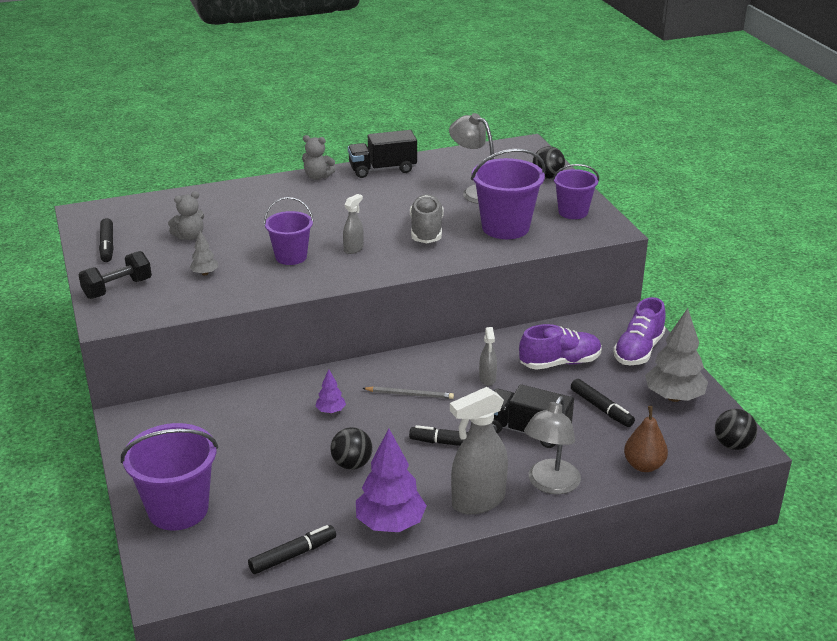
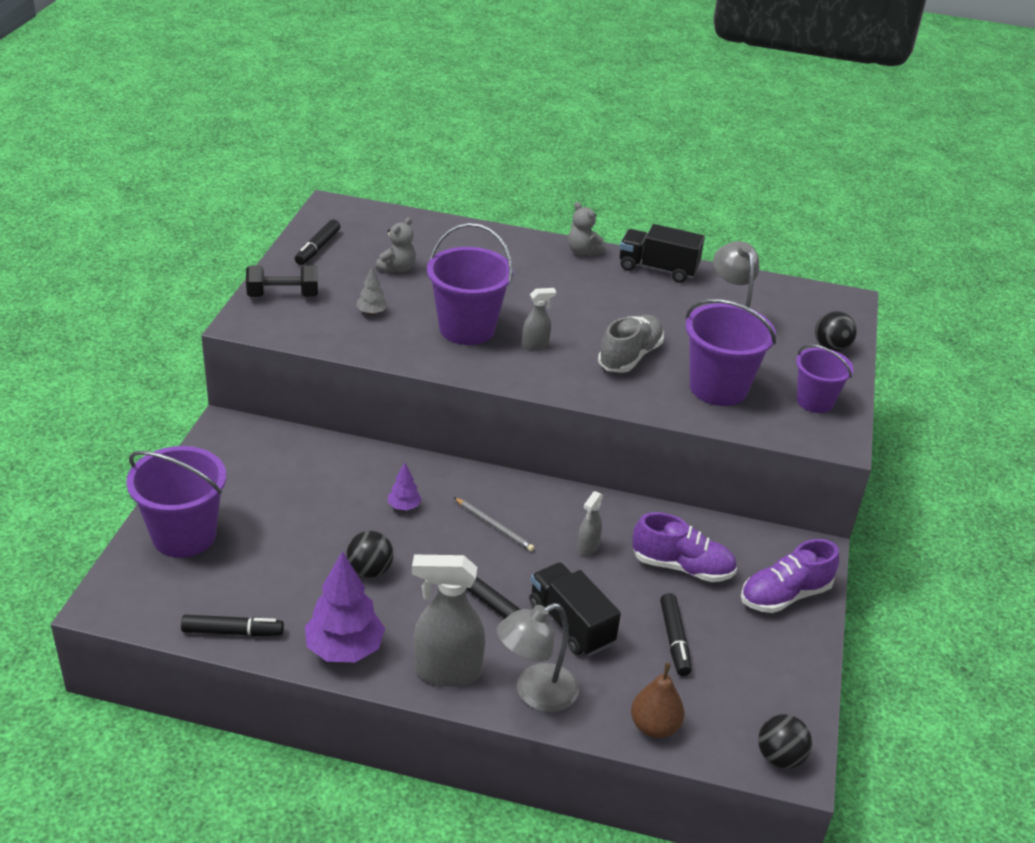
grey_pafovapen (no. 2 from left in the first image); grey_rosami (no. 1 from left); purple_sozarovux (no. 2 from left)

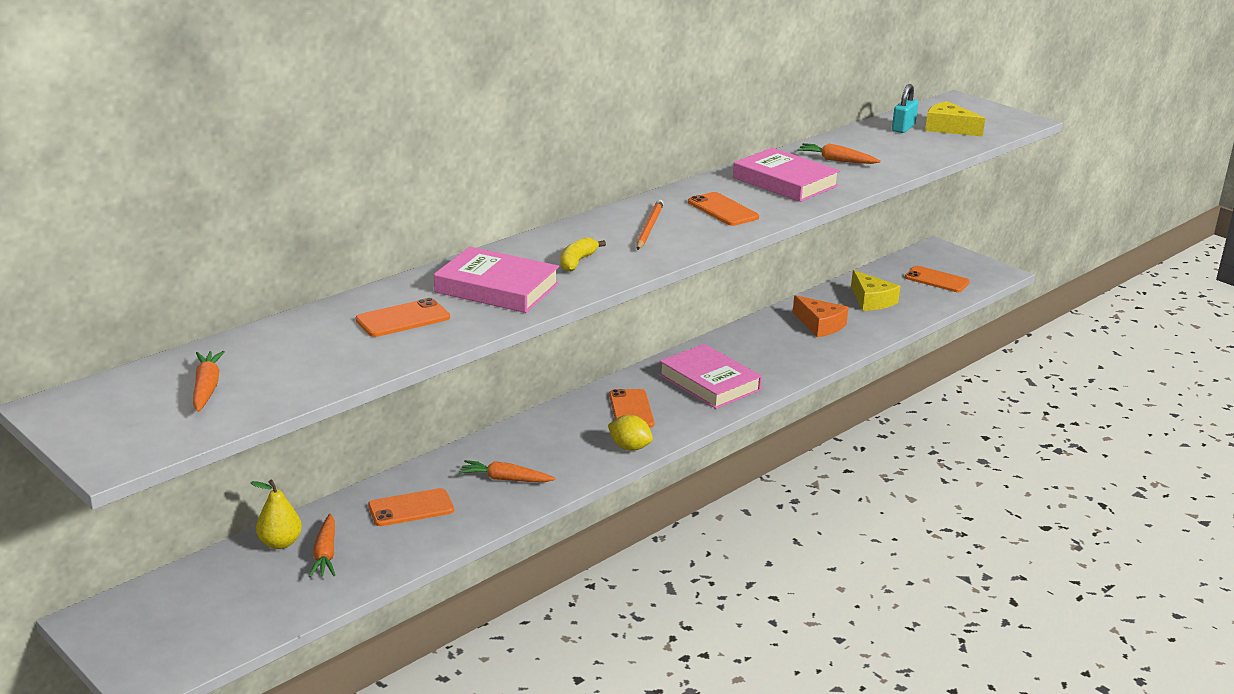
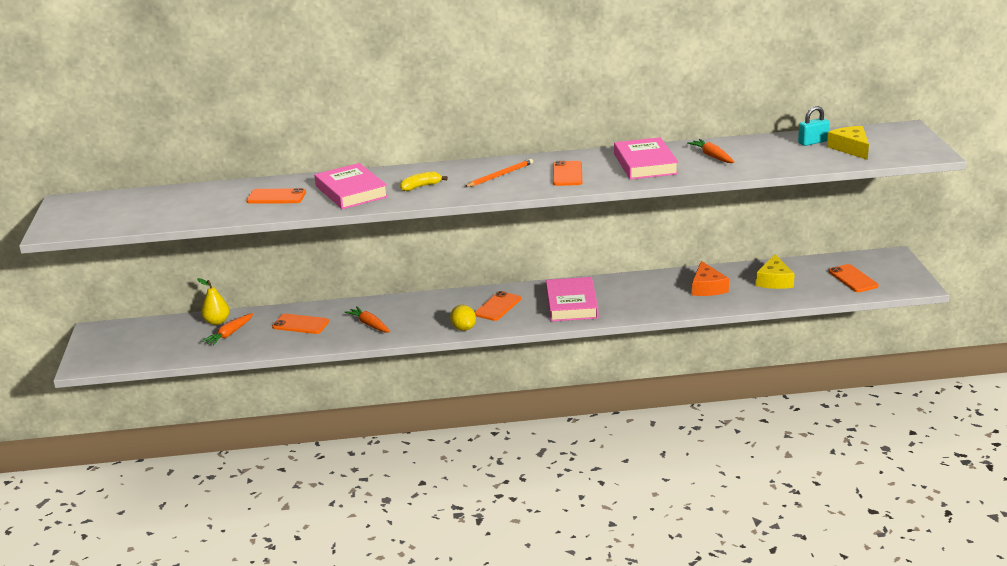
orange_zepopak (no. 1 from left in the first image)

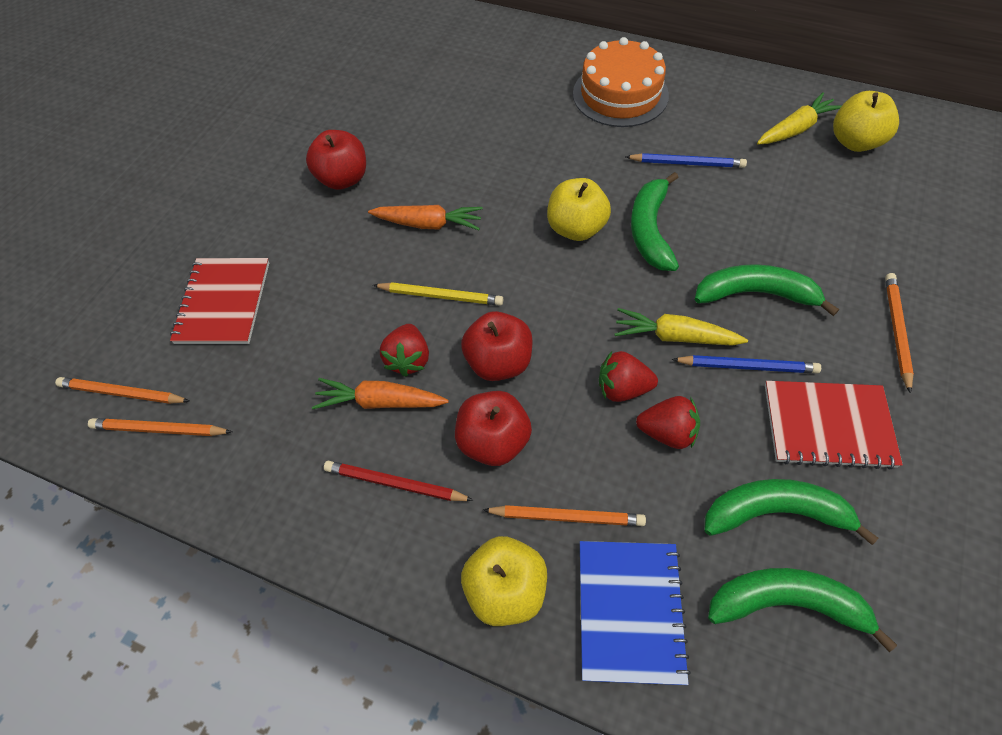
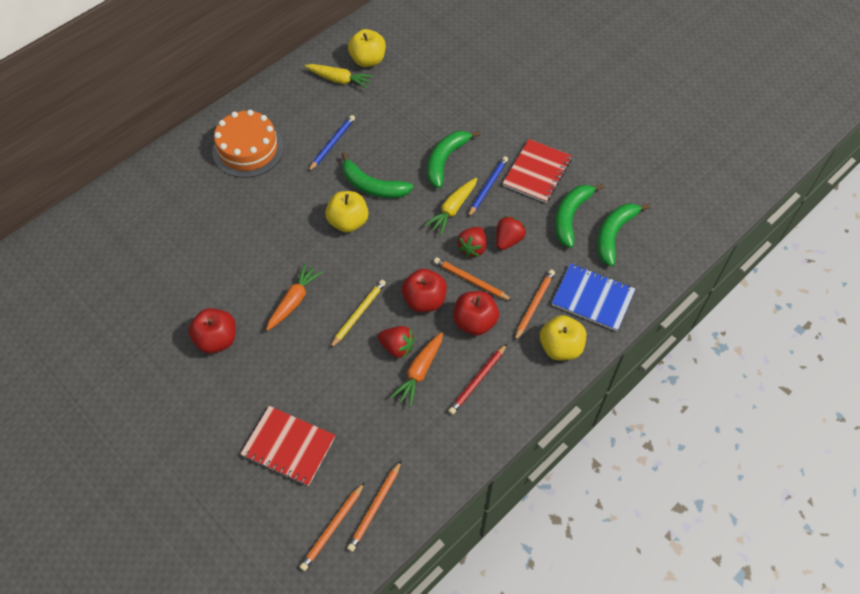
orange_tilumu (no. 3 from left); yellow_zepopak (no. 1 from left)

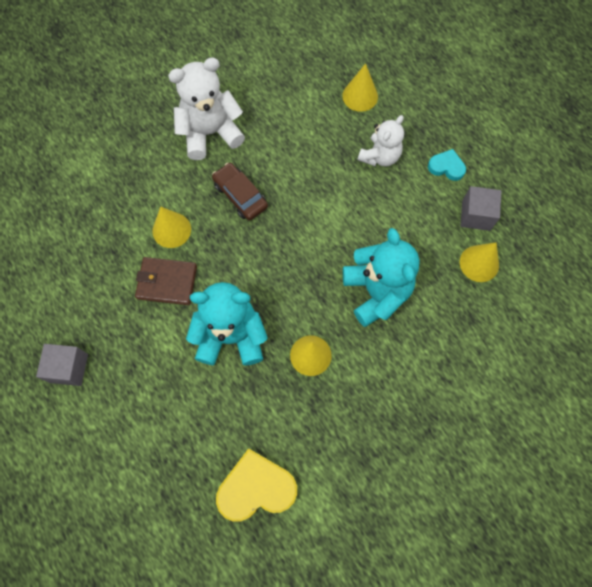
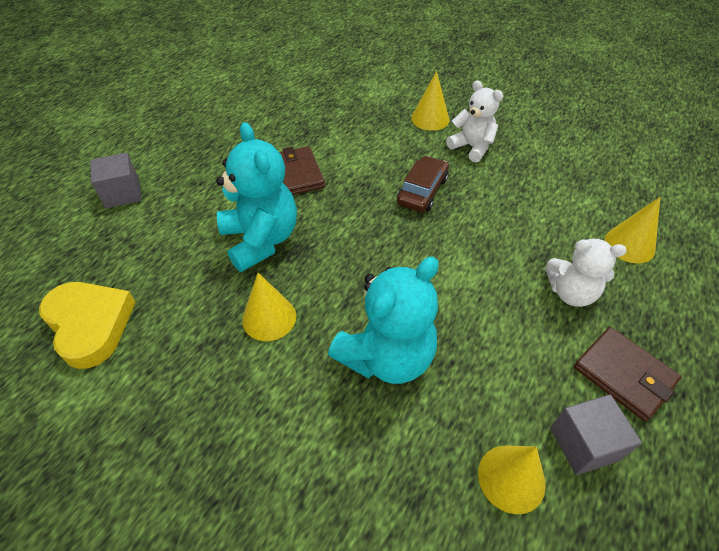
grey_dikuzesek (no. 1 from left); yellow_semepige (no. 2 from left); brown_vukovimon (no. 2 from left); white_rosami (no. 1 from left)

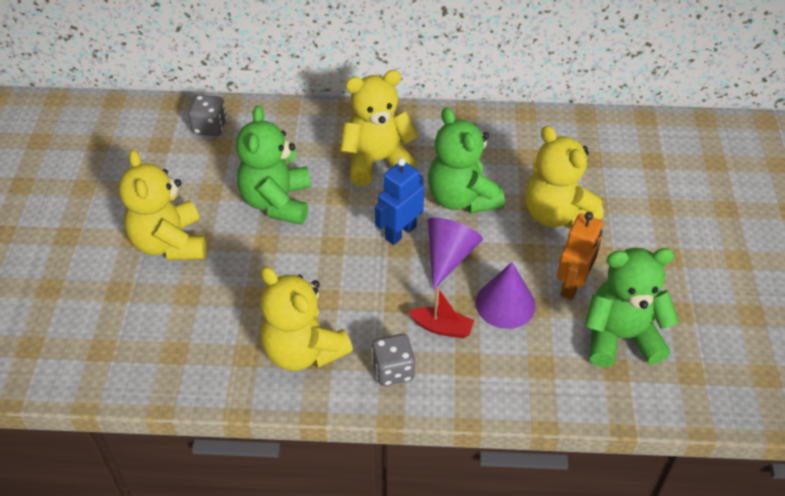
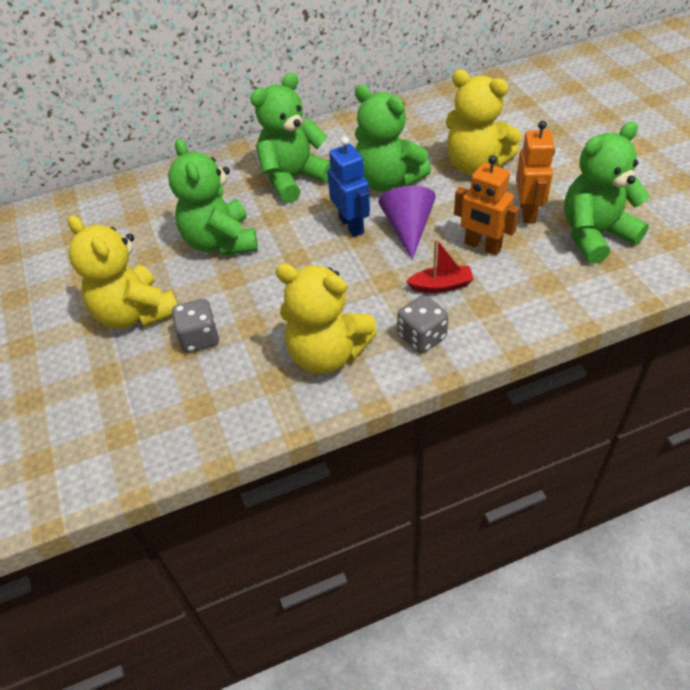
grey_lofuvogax (no. 1 from left); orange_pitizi (no. 1 from left); green_rosami (no. 2 from left); blue_pitizi

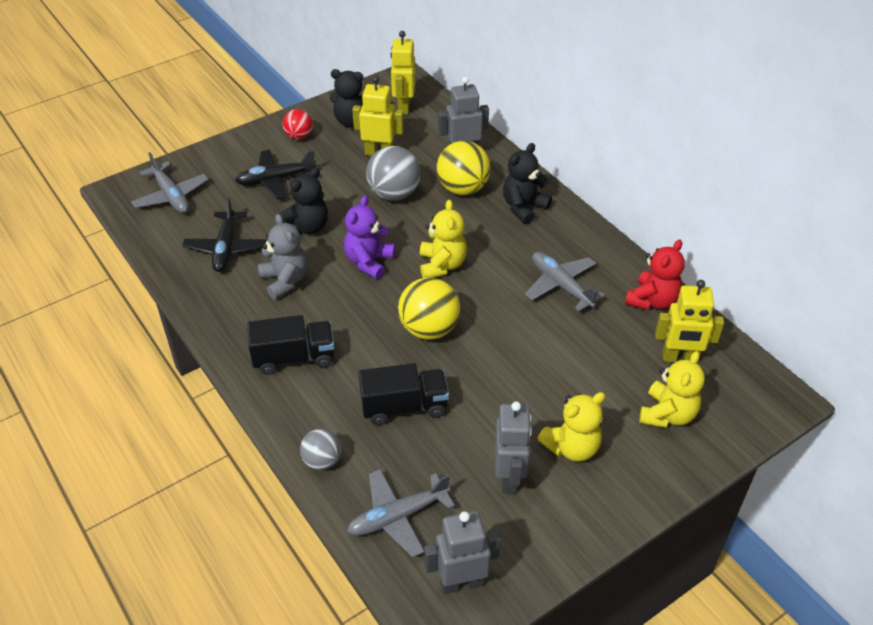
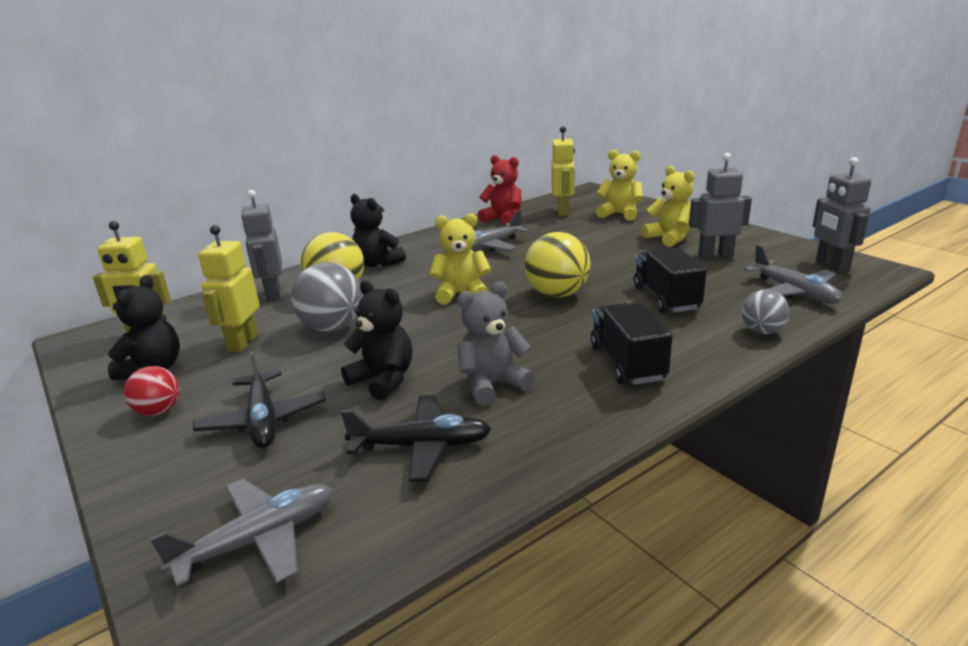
purple_rosami

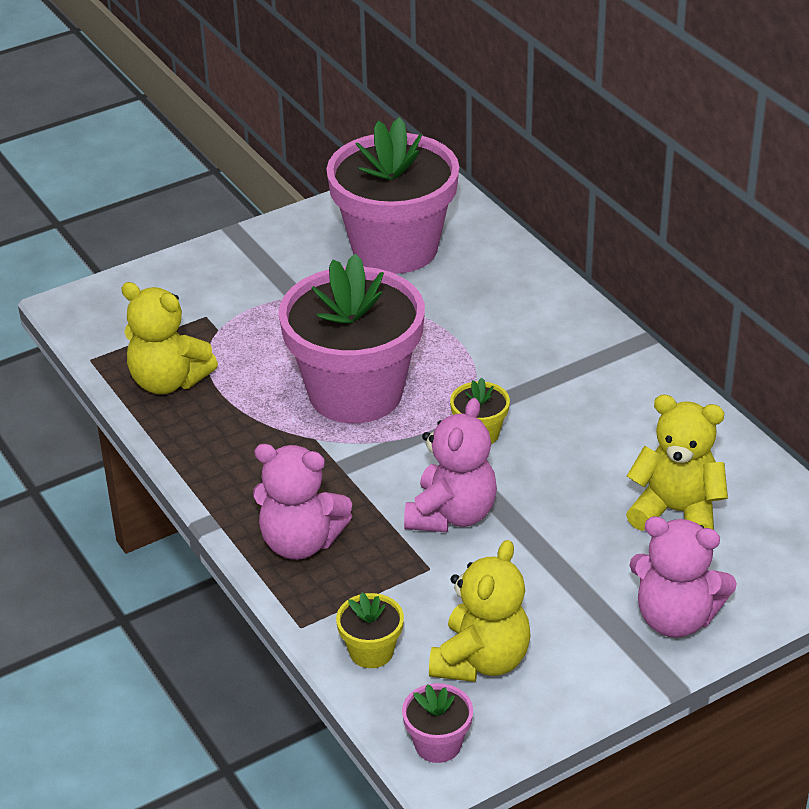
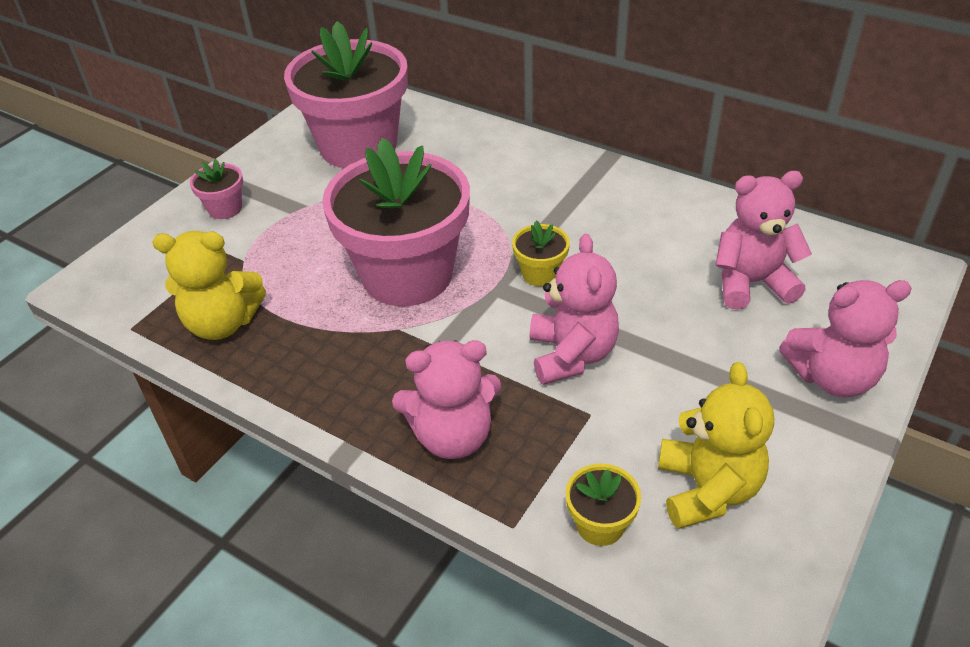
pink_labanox (no. 1 from left); pink_rosami (no. 3 from left)

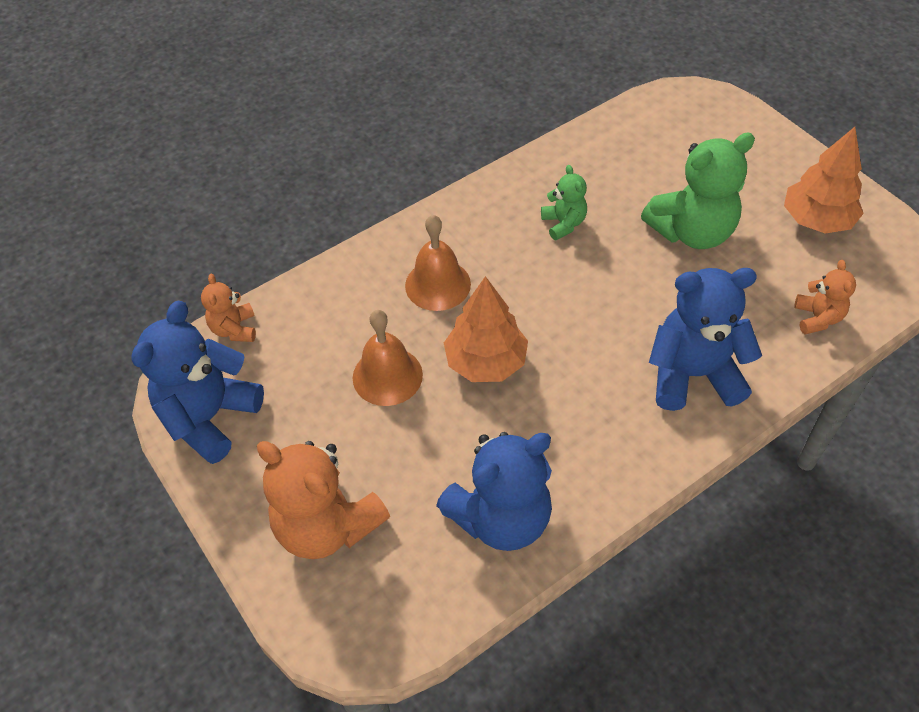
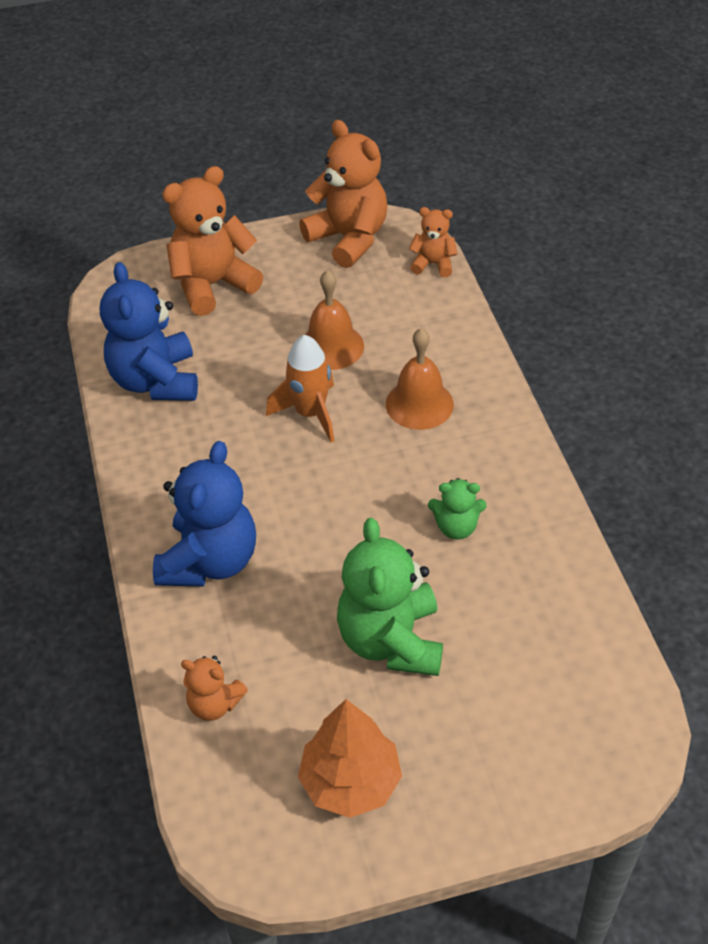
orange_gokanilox; orange_rosami (no. 3 from left)

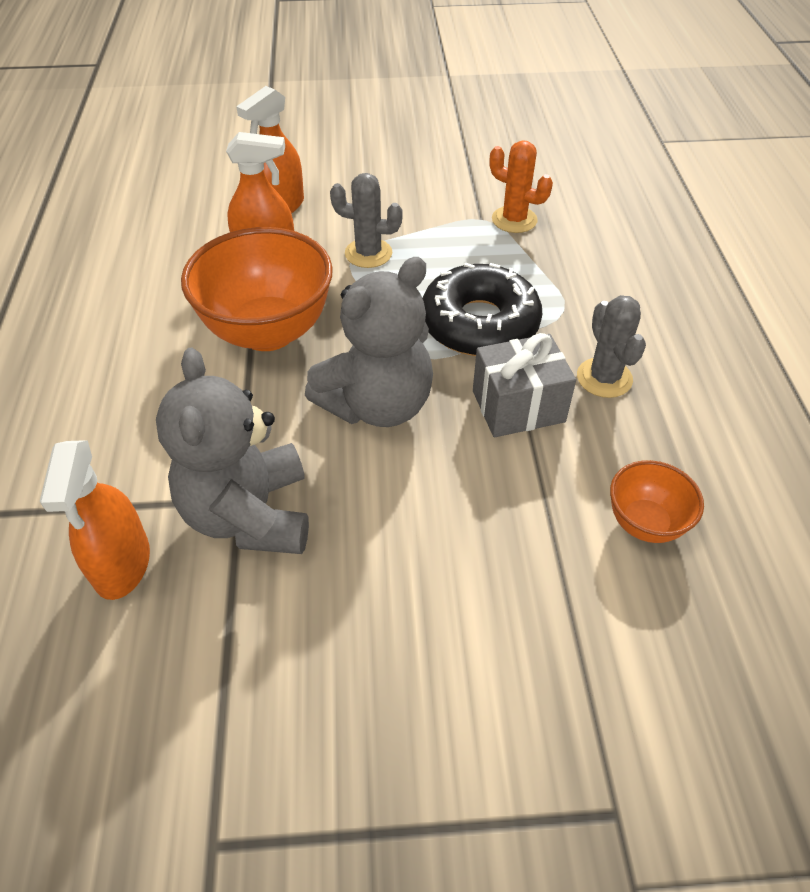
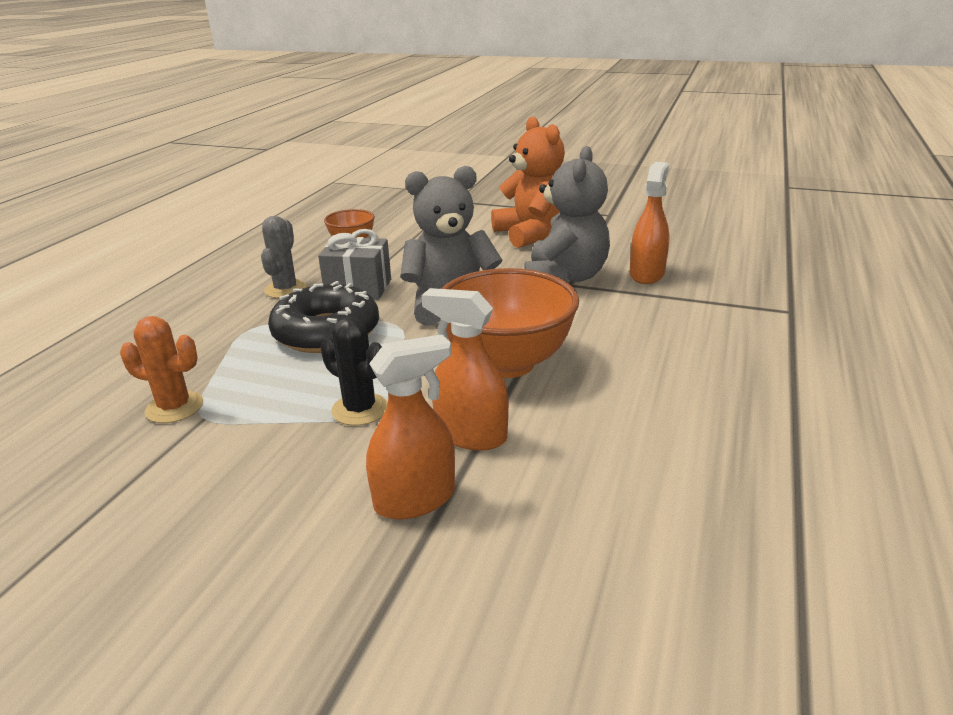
orange_rosami; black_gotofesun; orange_gotofesun

